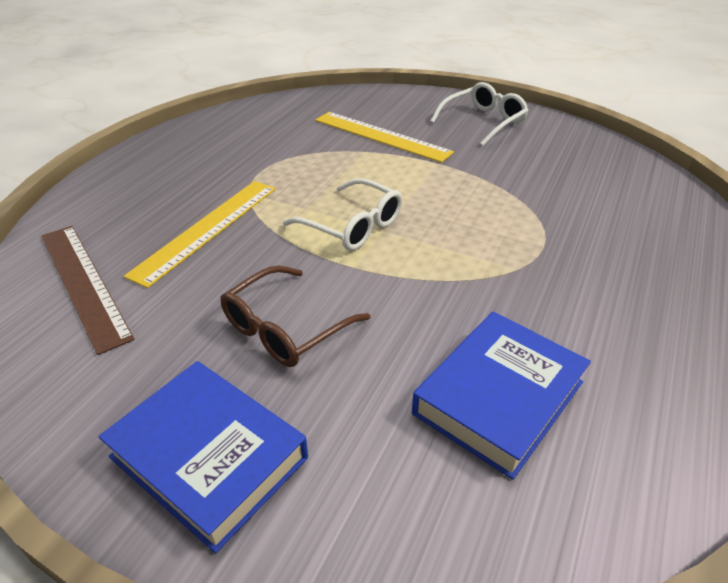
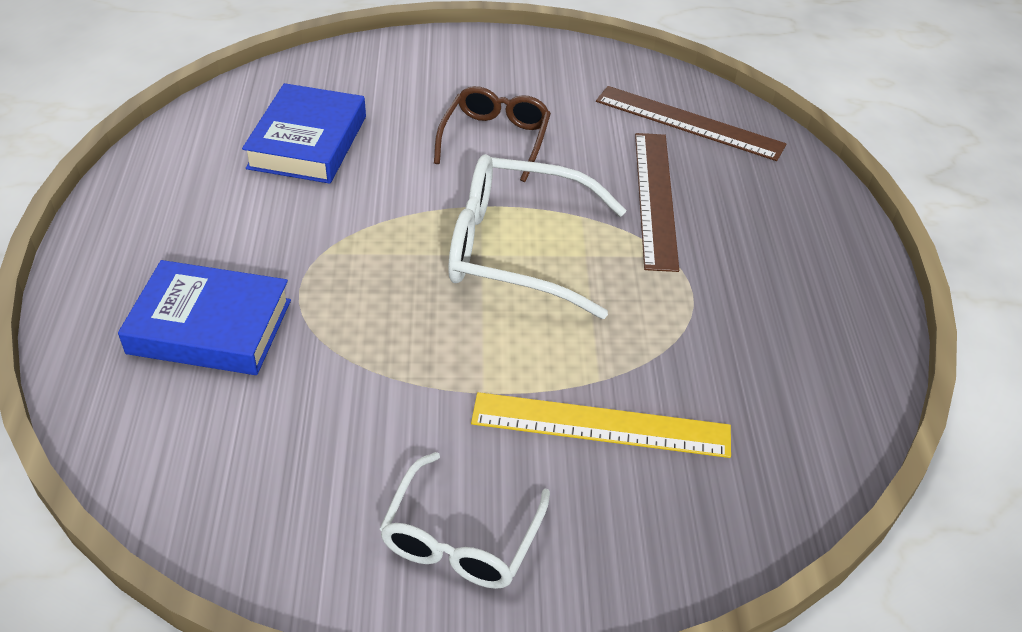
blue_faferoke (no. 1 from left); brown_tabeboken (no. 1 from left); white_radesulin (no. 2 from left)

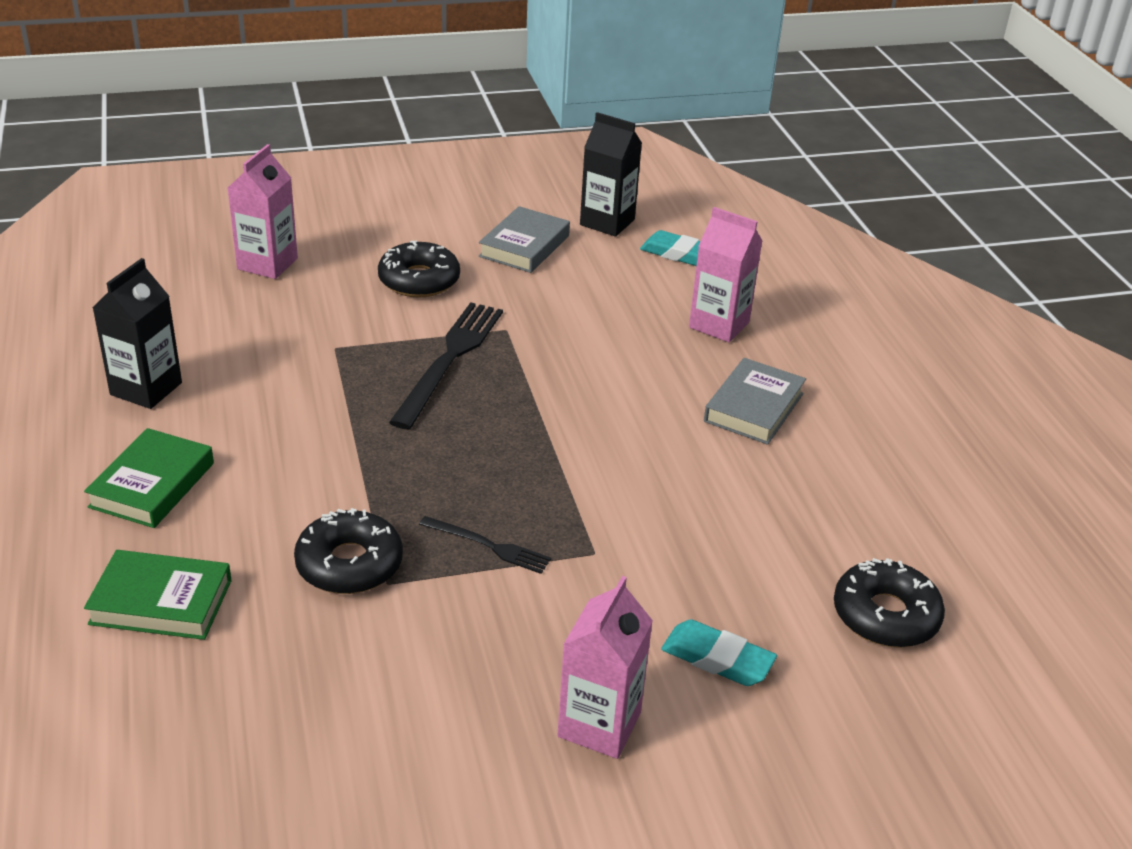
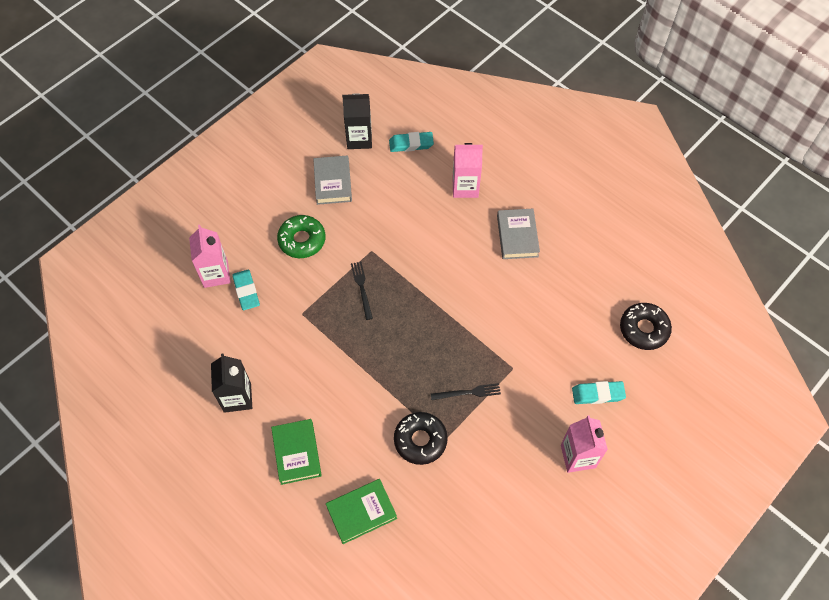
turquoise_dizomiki (no. 1 from left); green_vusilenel; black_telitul (no. 1 from left)

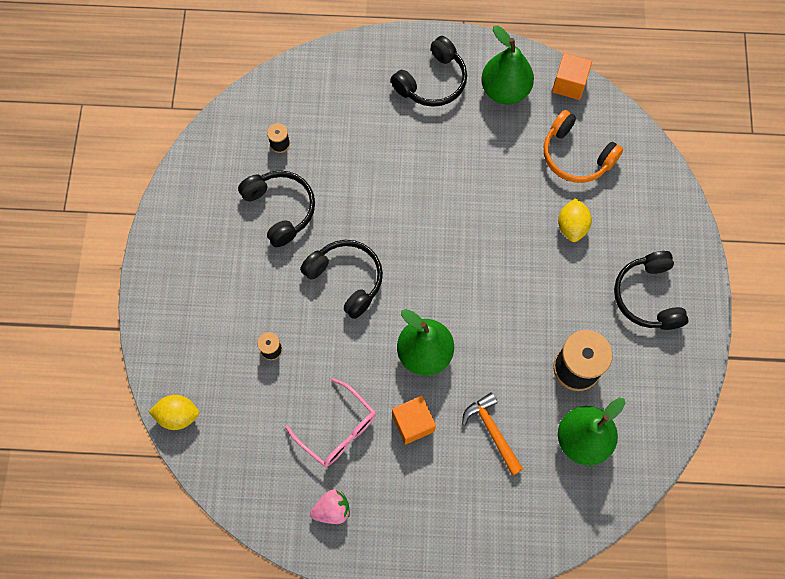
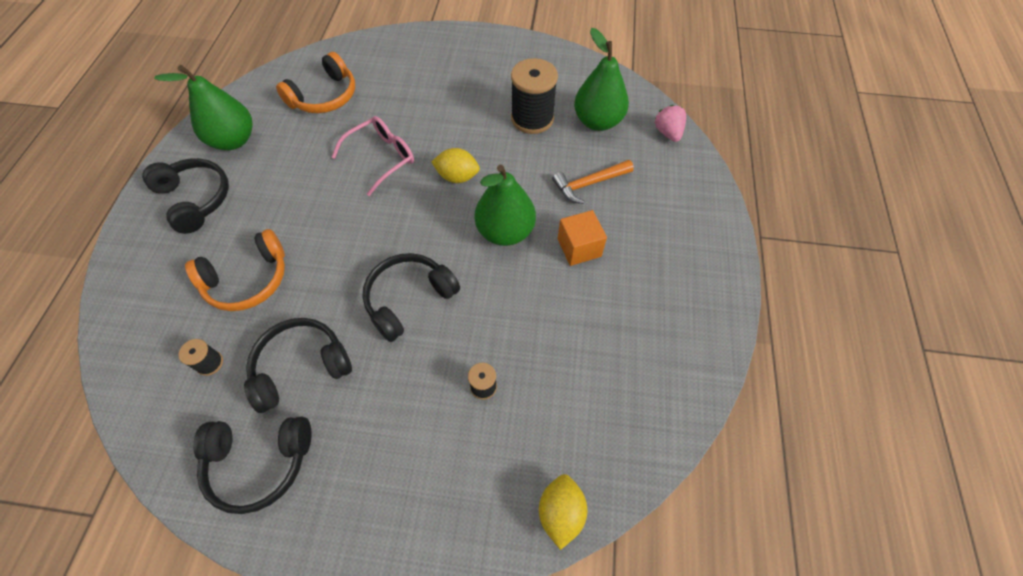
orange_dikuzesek (no. 2 from left in the first image); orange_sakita (no. 1 from left); pink_radesulin; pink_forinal; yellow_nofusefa (no. 1 from left); black_sakita (no. 2 from left)

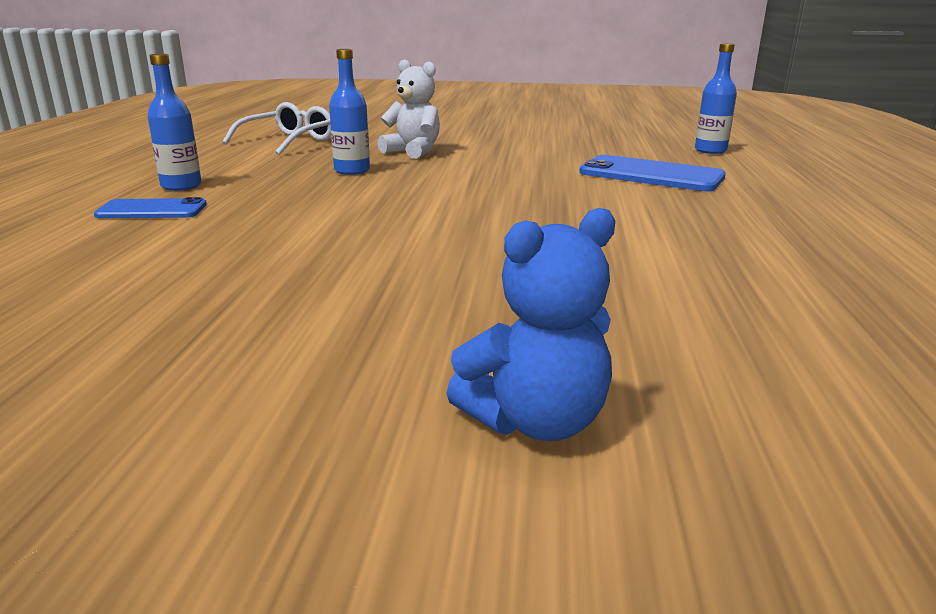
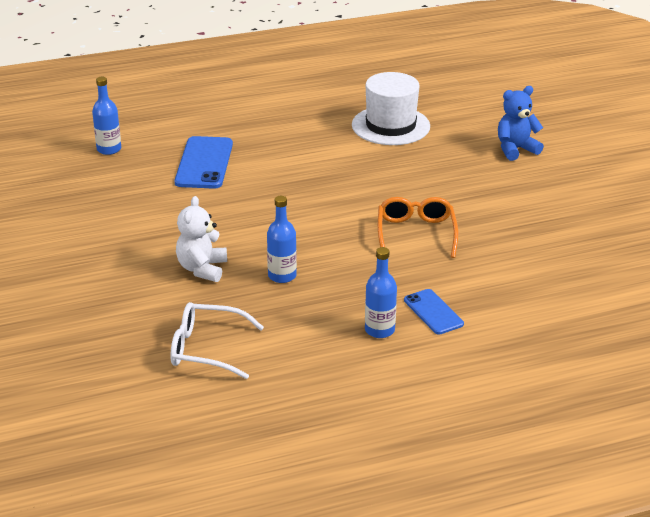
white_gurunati; orange_radesulin; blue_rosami

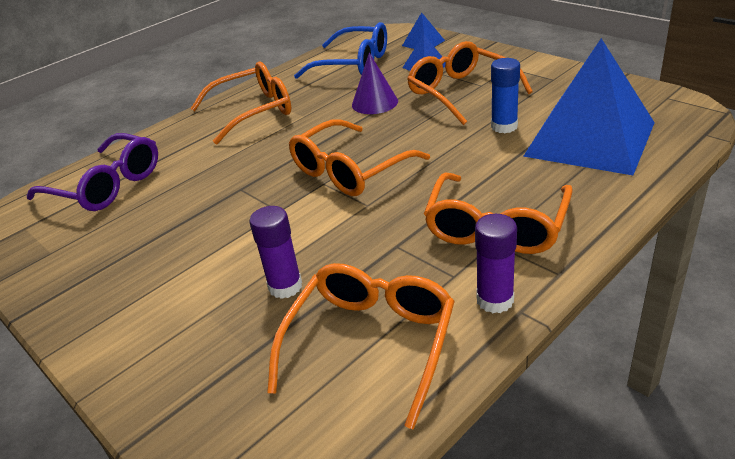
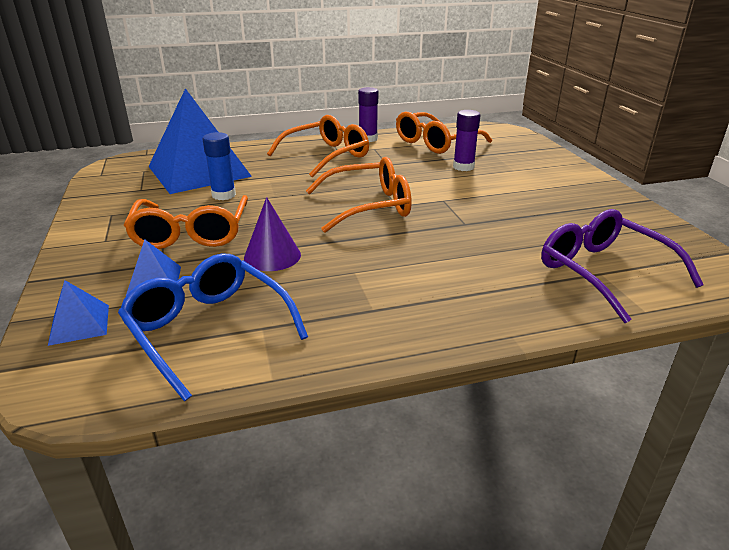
orange_radesulin (no. 1 from left in the first image)

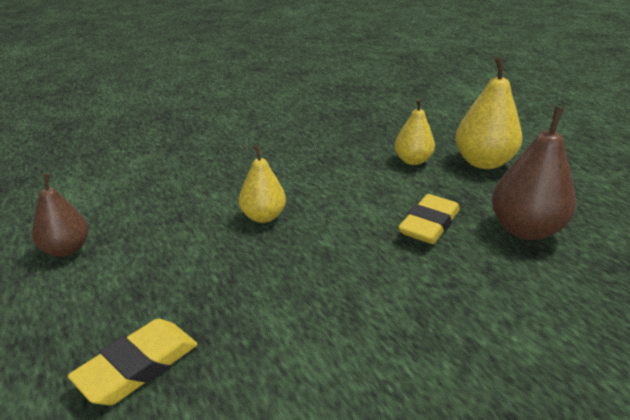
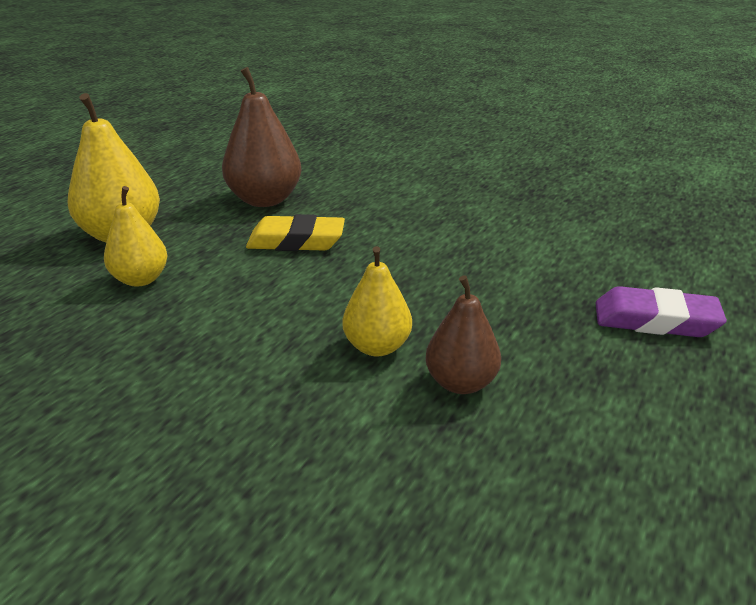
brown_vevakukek (no. 2 from left); purple_dizomiki

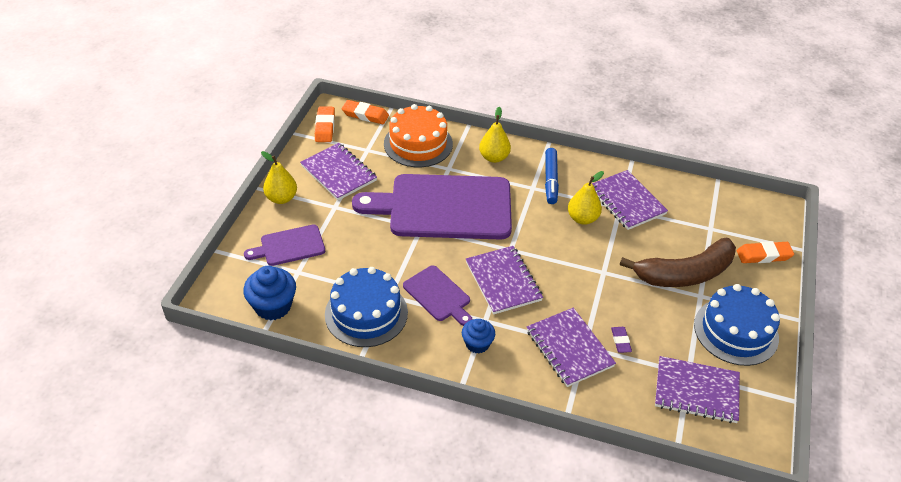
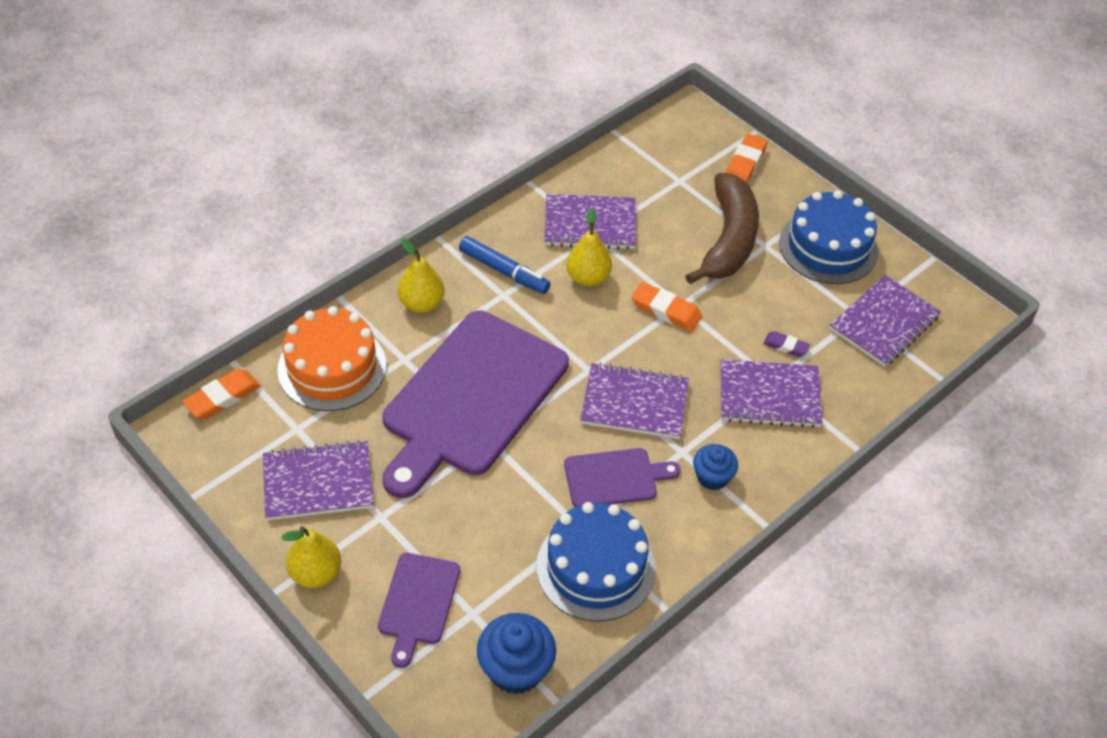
orange_dizomiki (no. 2 from left)

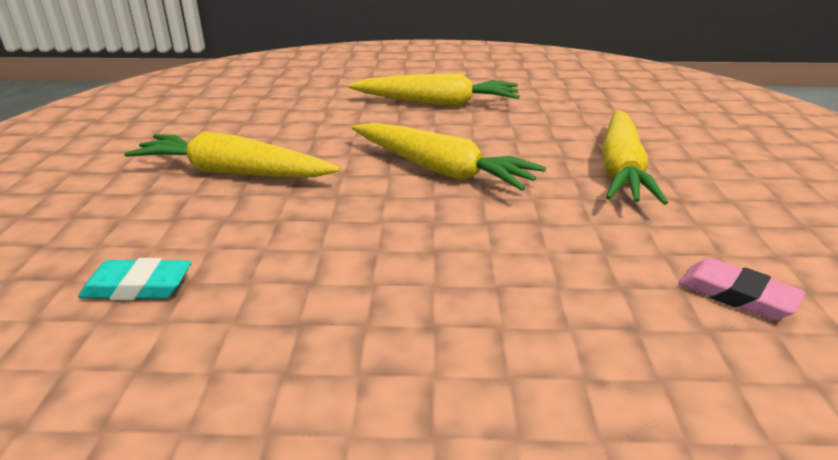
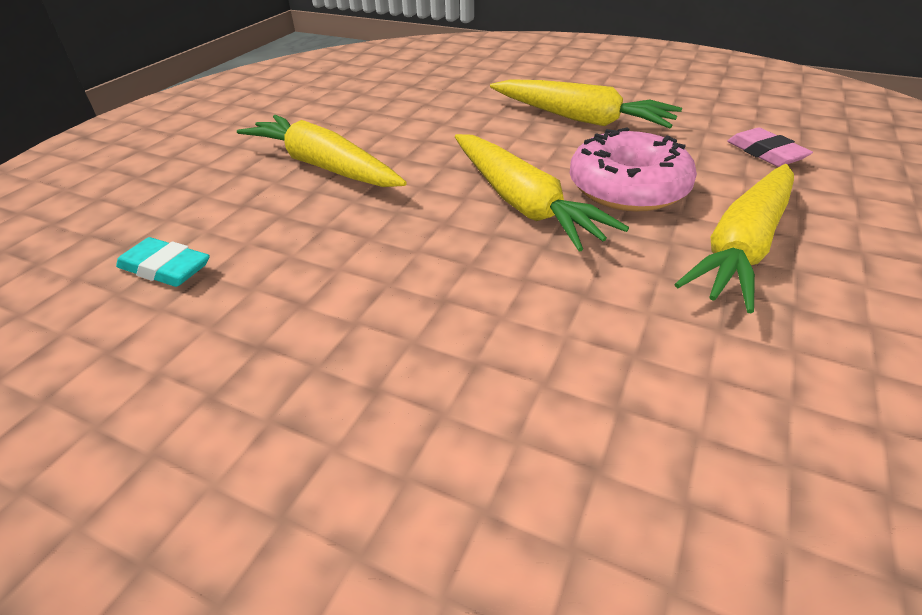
pink_vusilenel; pink_dizomiki

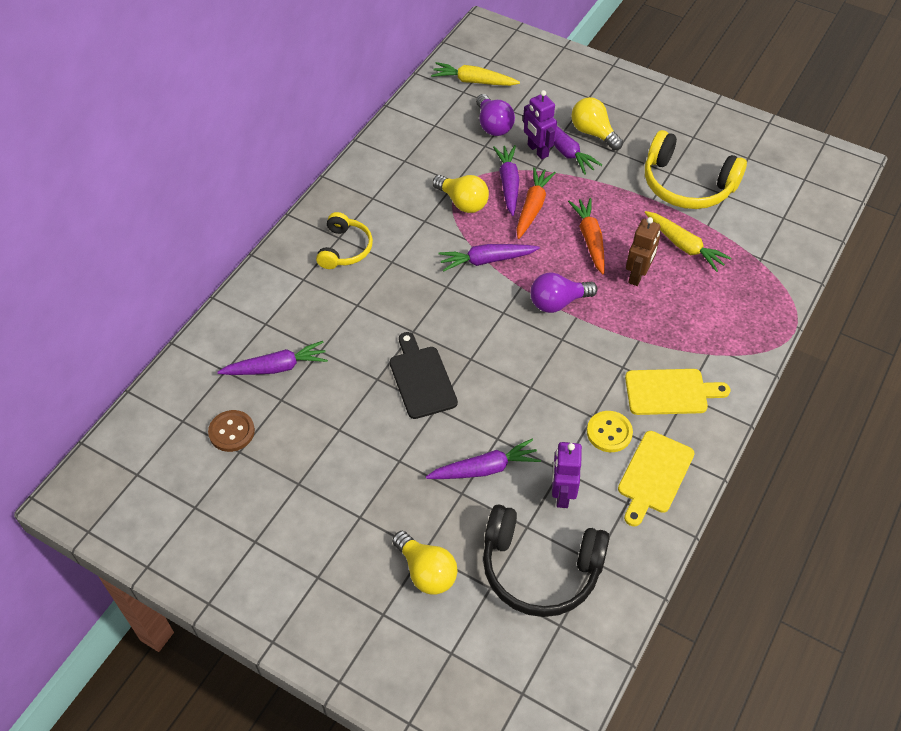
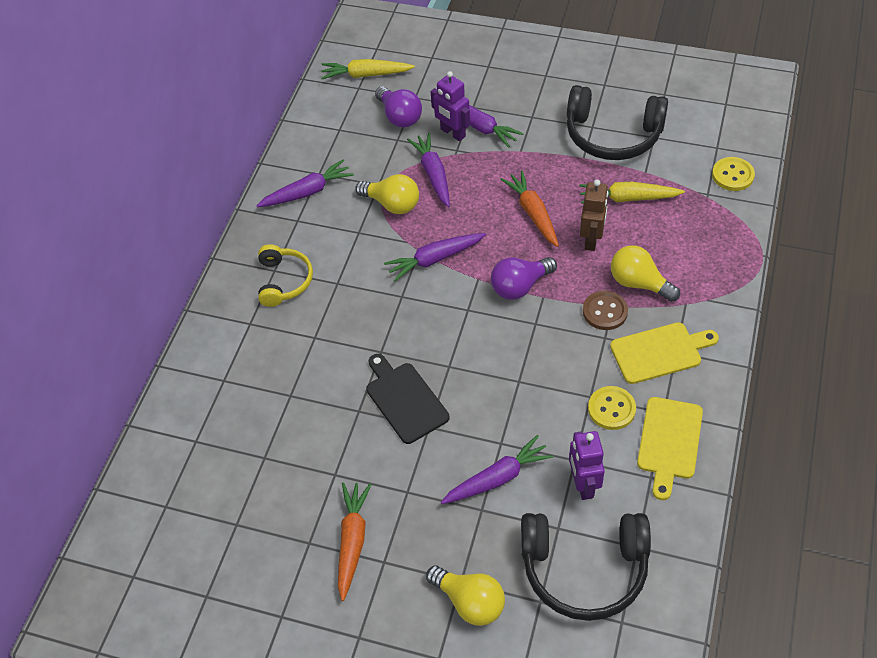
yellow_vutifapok (no. 2 from left); brown_vutifapok; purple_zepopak (no. 1 from left); orange_zepopak (no. 1 from left); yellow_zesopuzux (no. 3 from left); black_sakita (no. 2 from left); yellow_zepopak (no. 2 from left)

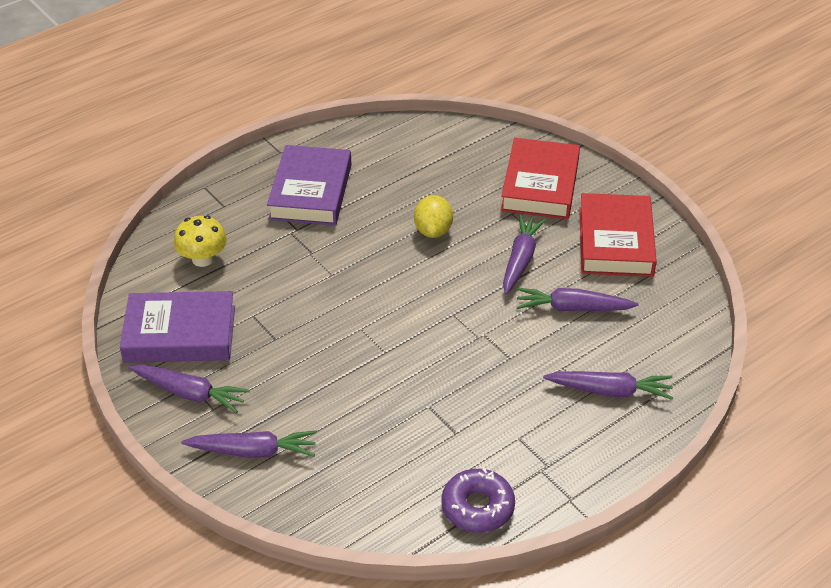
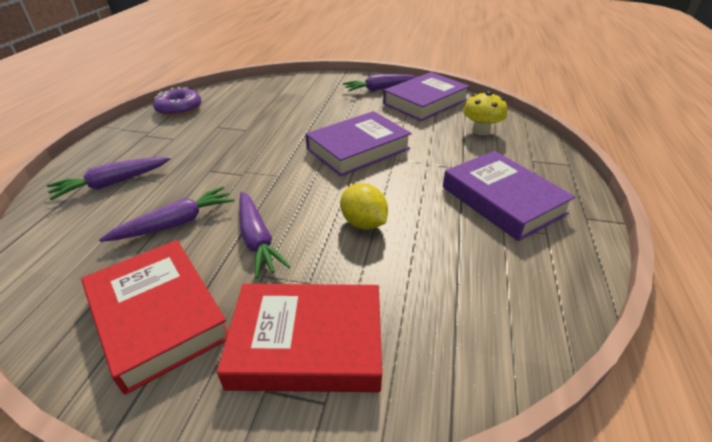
purple_zepopak (no. 2 from left in the first image); purple_faferoke (no. 1 from left); red_faferoke (no. 2 from left)

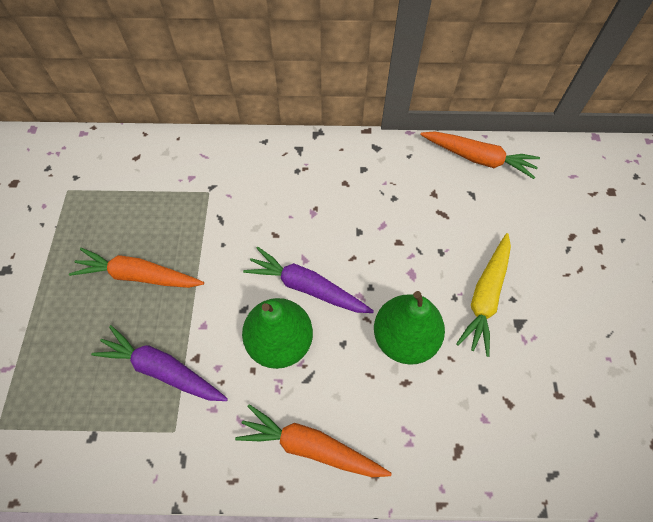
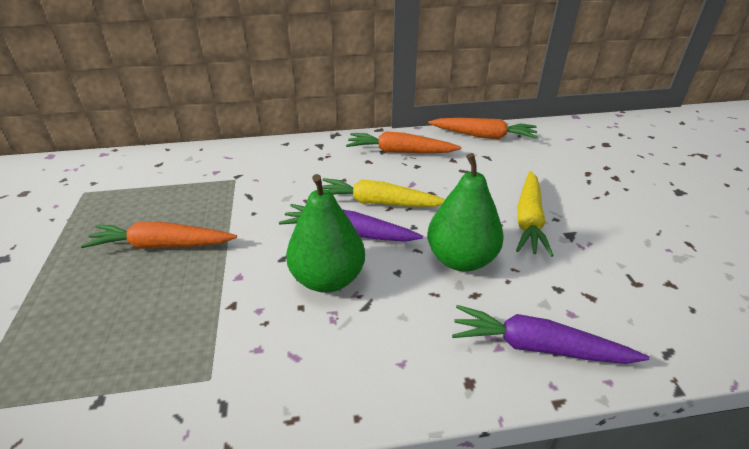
yellow_zepopak (no. 1 from left); purple_zepopak (no. 2 from left); orange_zepopak (no. 2 from left)

